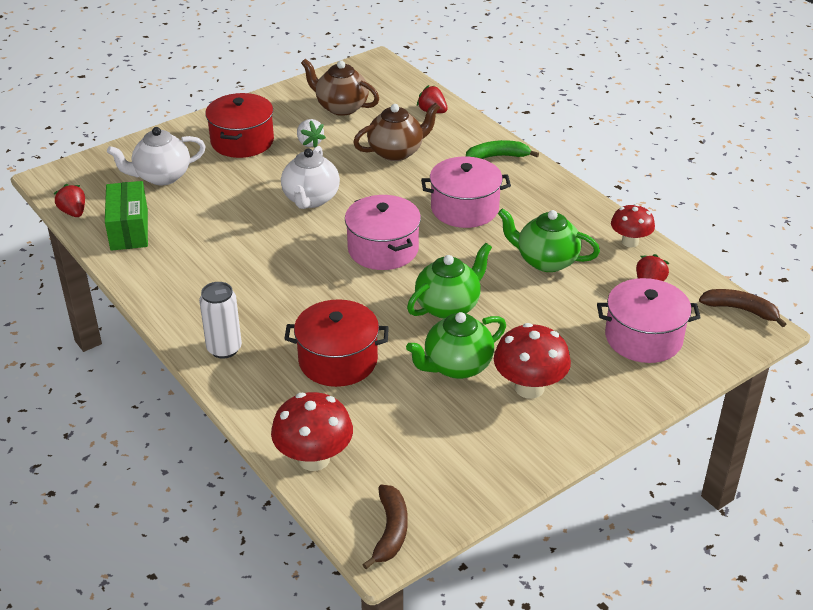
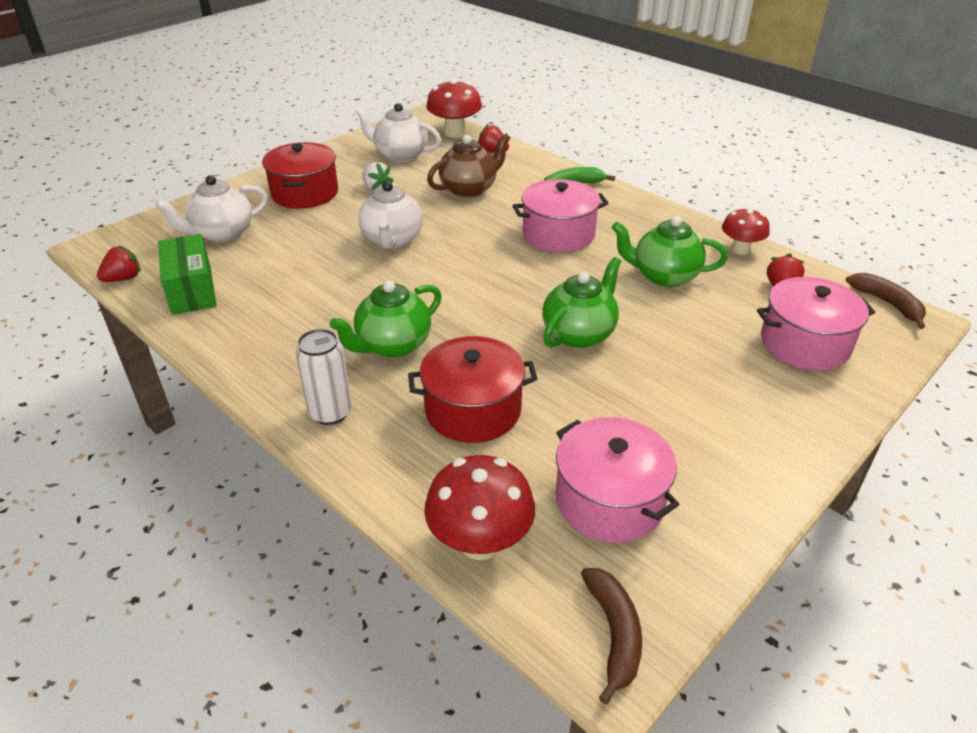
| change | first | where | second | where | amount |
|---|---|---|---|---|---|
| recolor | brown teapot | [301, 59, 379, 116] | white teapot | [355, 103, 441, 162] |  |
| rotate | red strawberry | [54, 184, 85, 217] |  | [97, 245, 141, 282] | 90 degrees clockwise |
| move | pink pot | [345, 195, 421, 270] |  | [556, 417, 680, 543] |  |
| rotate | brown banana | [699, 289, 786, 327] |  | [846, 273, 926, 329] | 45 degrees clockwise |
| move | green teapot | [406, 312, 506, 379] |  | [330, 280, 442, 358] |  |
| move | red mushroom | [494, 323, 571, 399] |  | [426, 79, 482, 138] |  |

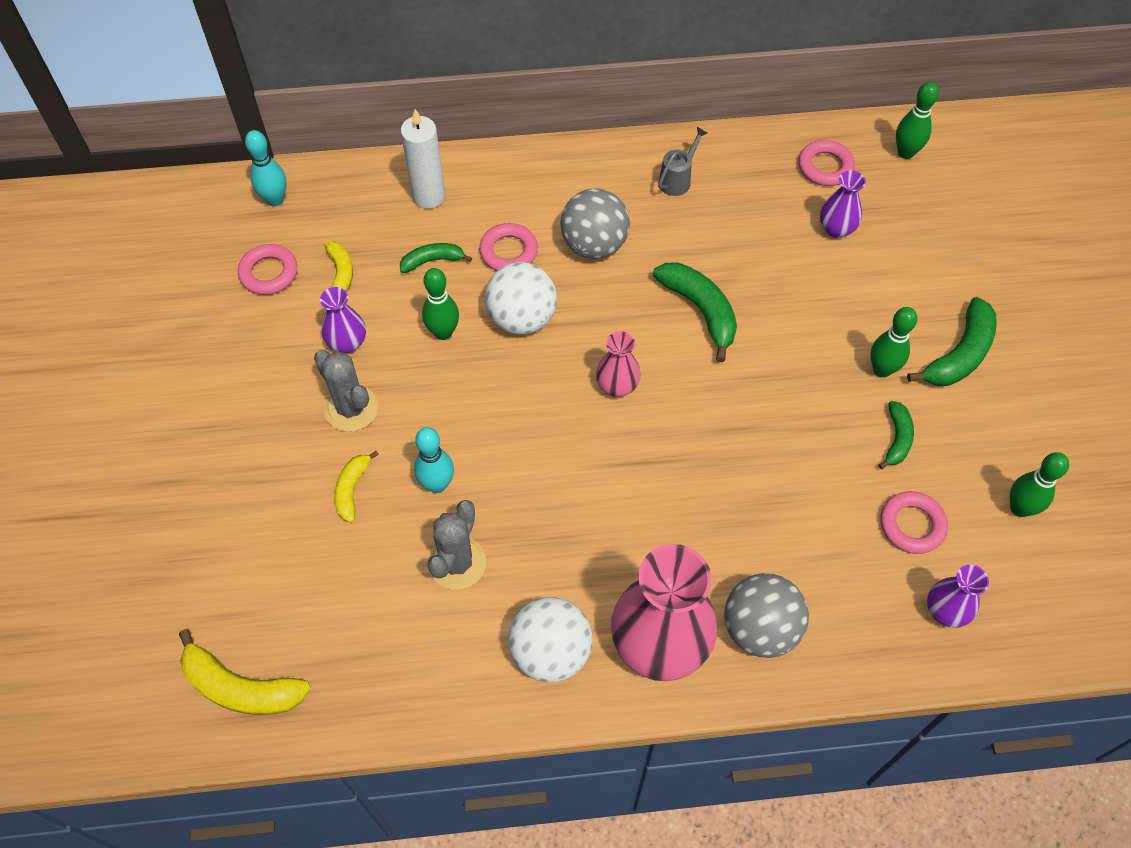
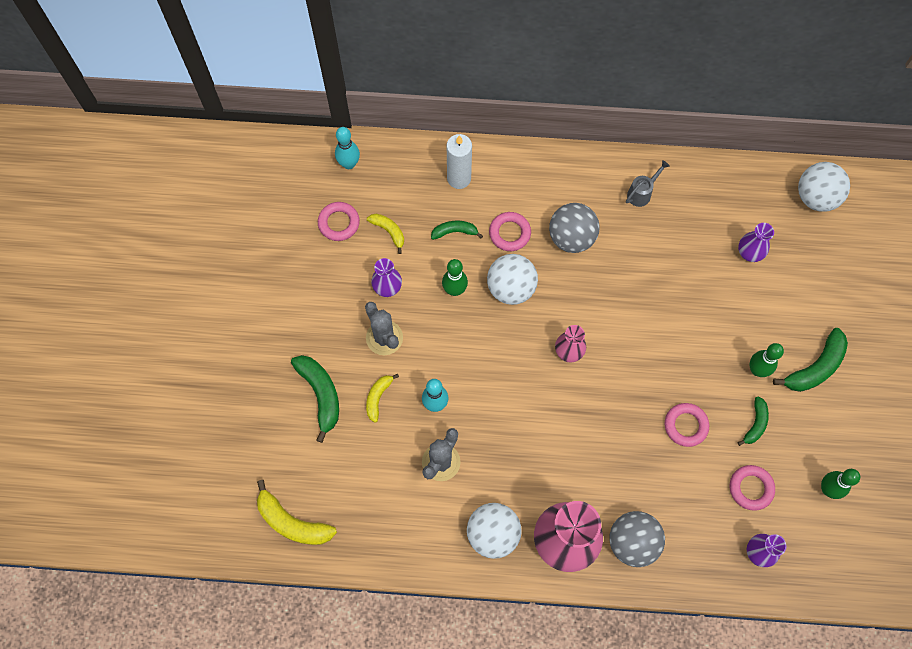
| change | first | where | second | where | amount |
|---|---|---|---|---|---|
| replace | green bowling pin | [896, 82, 939, 159] | white ball | [798, 162, 850, 212] |  |
| move | pink ring | [798, 140, 855, 186] |  | [665, 403, 709, 447] |  |
| rotate | yellow banana | [325, 241, 353, 292] |  | [367, 214, 404, 254] | 45 degrees counterclockwise |
| move | green banana | [653, 263, 737, 362] |  | [291, 355, 339, 443] |  |

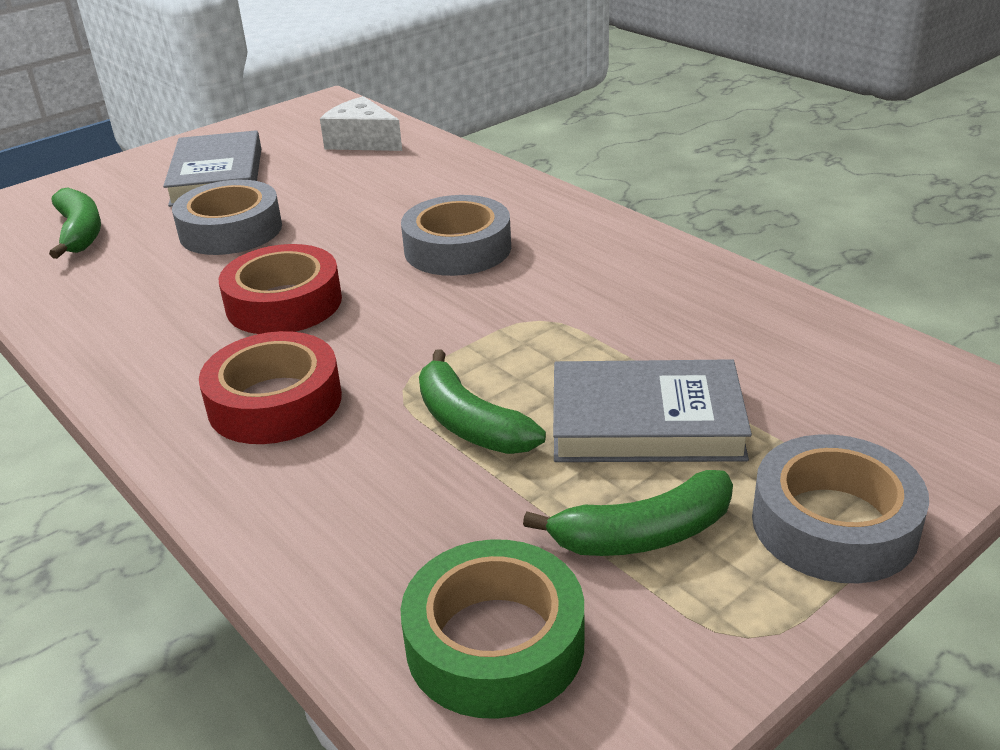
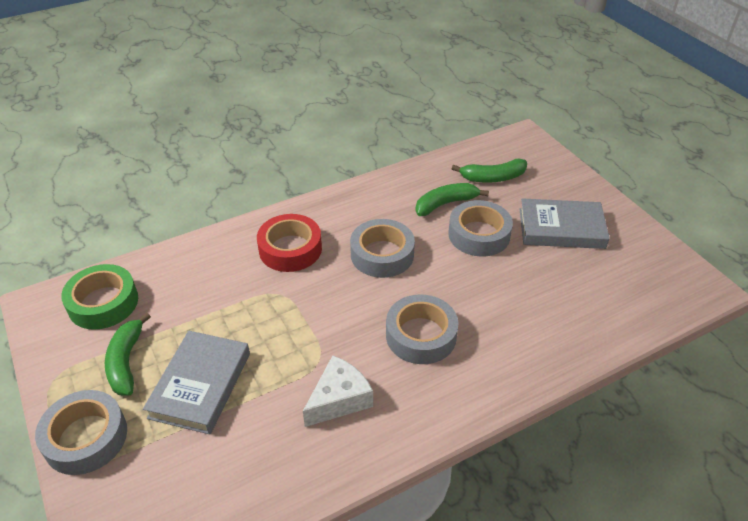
| change | first | where | second | where | amount |
|---|---|---|---|---|---|
| move | white cheese | [320, 96, 402, 151] |  | [303, 355, 373, 427] |  |
| recolor | red tape | [219, 244, 342, 334] | grey tape | [350, 219, 415, 278] |  |
| move | green banana | [419, 349, 546, 454] |  | [415, 183, 489, 216] |  |

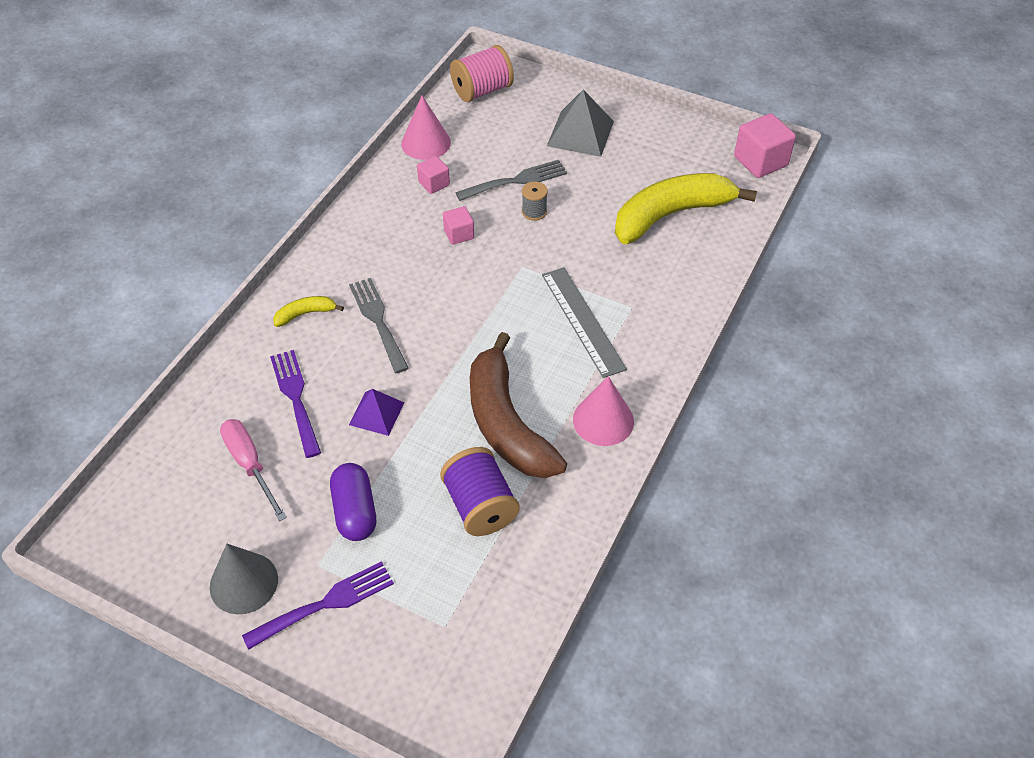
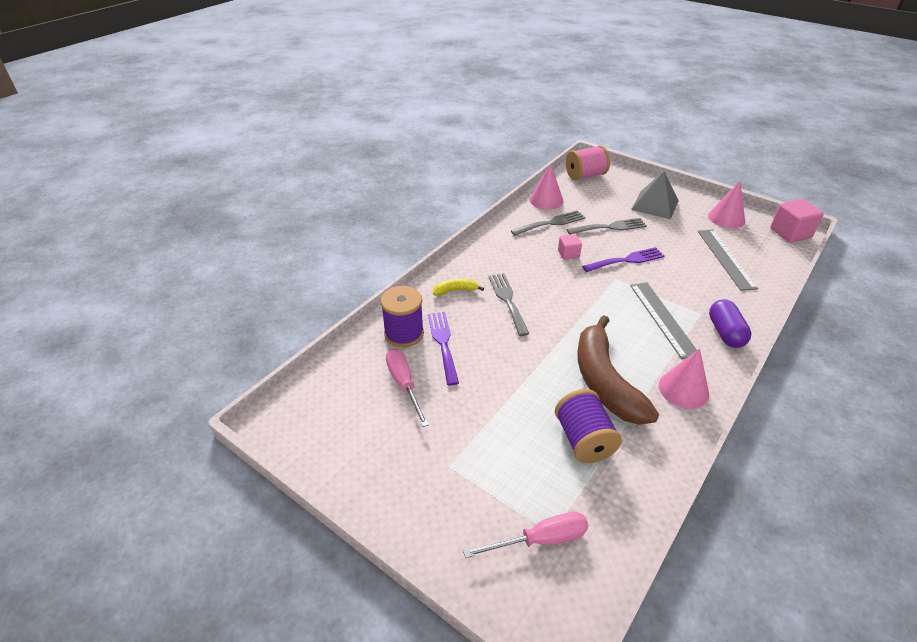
| change | first | where | second | where | amount |
|---|---|---|---|---|---|
| replace | pink cube | [417, 156, 450, 194] | grey fork | [511, 210, 586, 236] |  |
| replace | yellow banana | [615, 173, 757, 244] | grey ruler | [698, 230, 758, 291] |  |
| delete | grey spool | [522, 182, 548, 221] |  |  |  |
| delete | purple pyramid | [349, 389, 404, 436] |  |  |  |
| move | purple capsule | [330, 463, 376, 541] |  | [709, 299, 752, 348] |  |
| delete | grey cone | [210, 544, 278, 614] |  |  |  |
| move | purple fork | [242, 561, 394, 650] |  | [582, 247, 665, 272] |  |
| insert |  |  | pink cone | [708, 181, 745, 228] |  |
| insert |  |  | purple spool | [380, 286, 424, 347] |  |
| insert |  |  | pink screwdriver | [463, 512, 588, 558] |  |

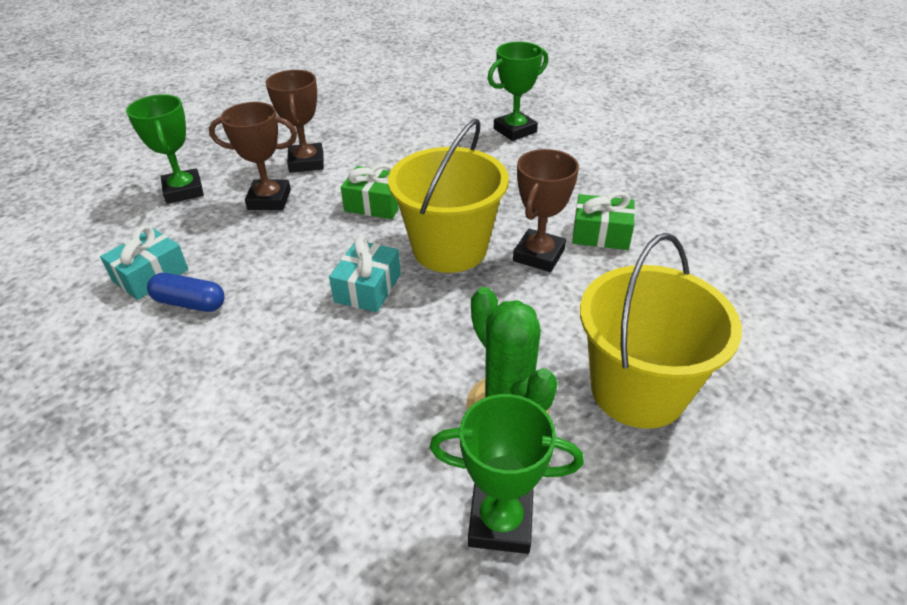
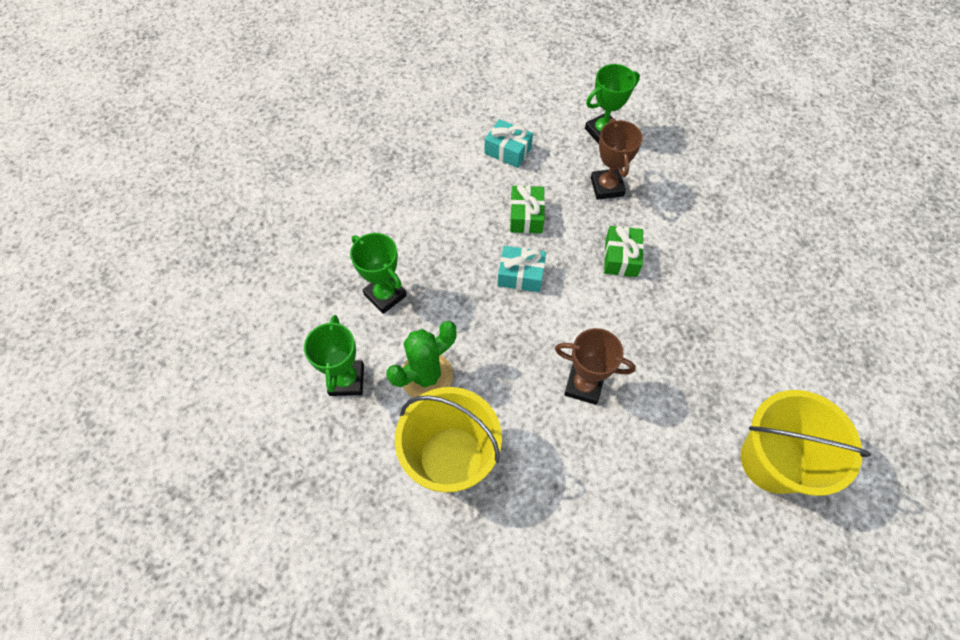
| change | first | where | second | where | amount |
|---|---|---|---|---|---|
| move | green trophy | [488, 42, 548, 141] |  | [350, 233, 407, 314] |  |
| delete | brown trophy | [265, 70, 324, 173] |  |  |  |
| move | yellow bucket | [388, 119, 509, 273] |  | [741, 390, 871, 496] |  |
| move | green gift | [572, 191, 635, 250] |  | [510, 185, 545, 233] |  |
| delete | blue capsule | [147, 273, 225, 312] |  |  |  |

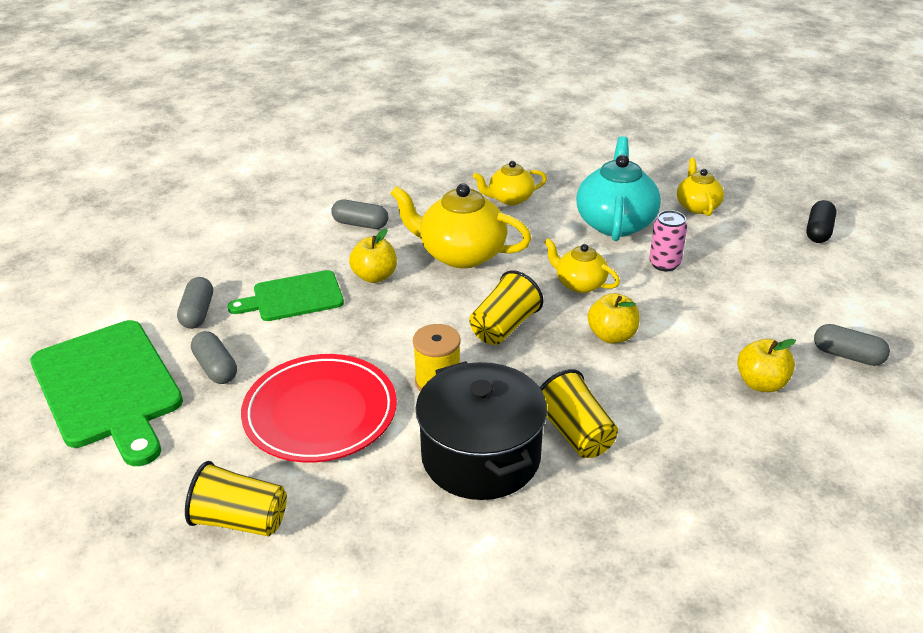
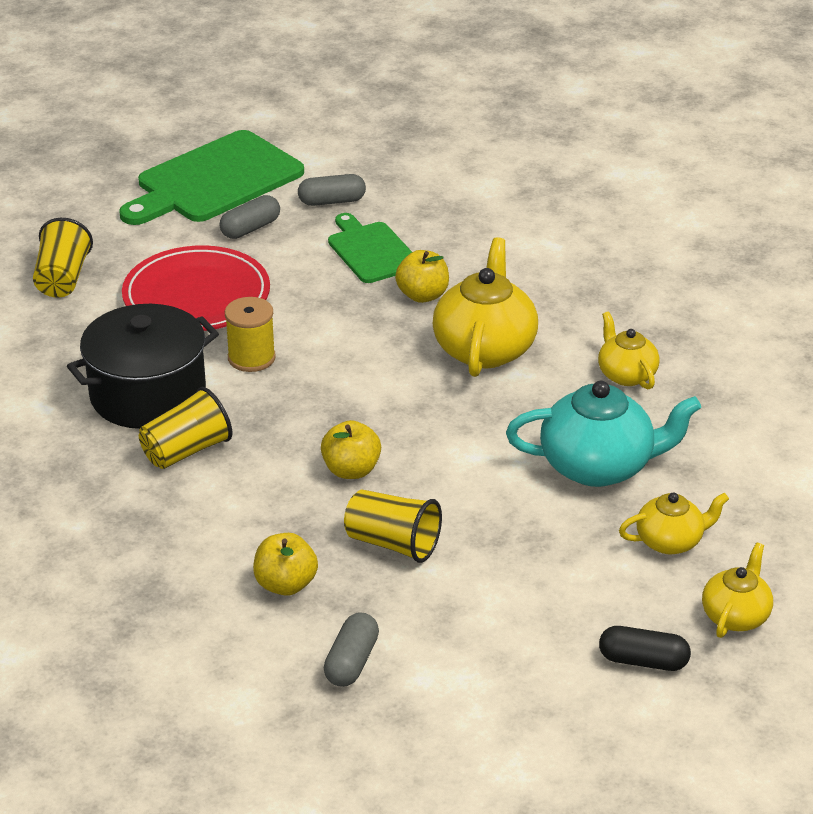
| change | first | where | second | where | amount |
|---|---|---|---|---|---|
| delete | grey capsule | [331, 200, 388, 229] |  |  |  |
| delete | pink can | [649, 210, 687, 271] |  |  |  |
| move | yellow teapot | [544, 238, 620, 293] |  | [702, 543, 773, 638] |  |
| move | yellow cup | [469, 270, 543, 345] |  | [344, 489, 442, 563] |  |

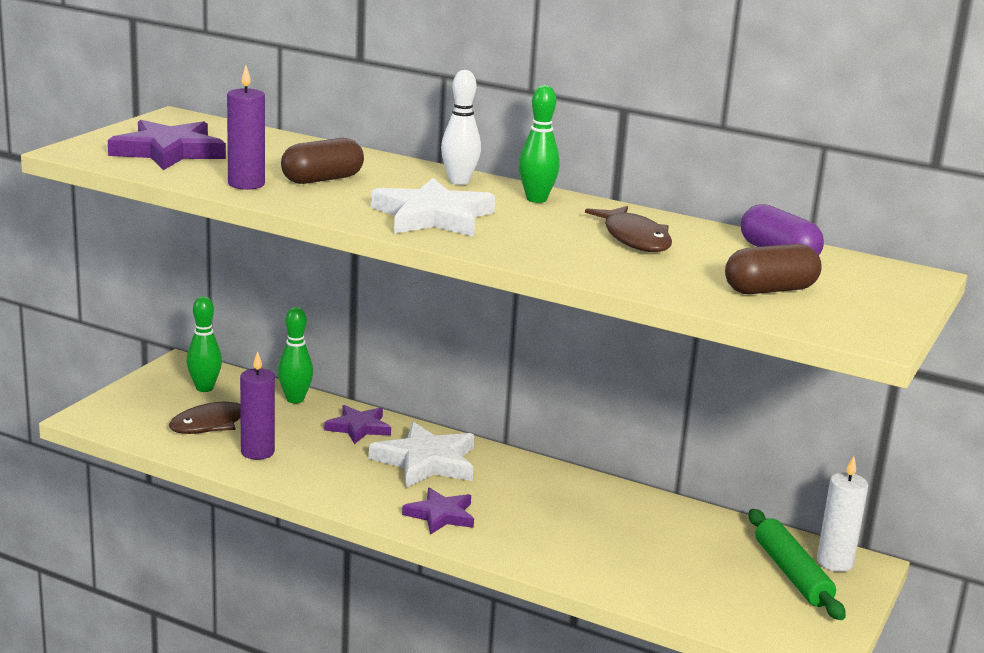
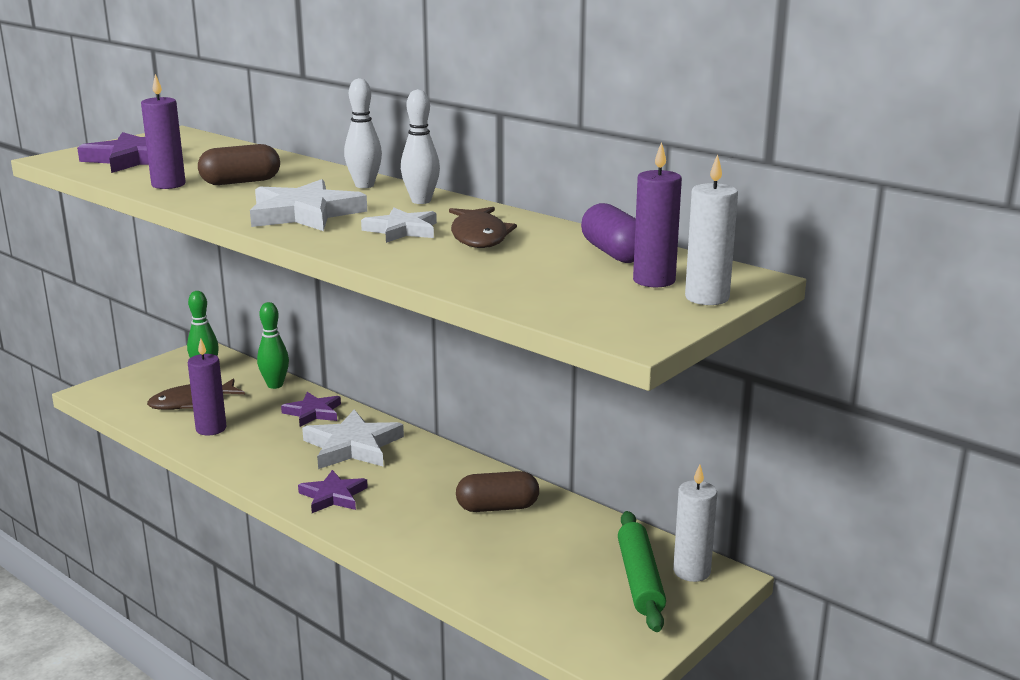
| change | first | where | second | where | amount |
|---|---|---|---|---|---|
| recolor | green bowling pin | [519, 85, 560, 203] | white bowling pin | [401, 89, 440, 204] |  |
| move | brown capsule | [725, 244, 822, 294] |  | [456, 471, 539, 512] |  |
| insert |  |  | purple candle | [633, 142, 682, 287] |  |
| insert |  |  | white candle | [685, 154, 738, 305] |  |
| insert |  |  | white star | [361, 207, 437, 243] |  |

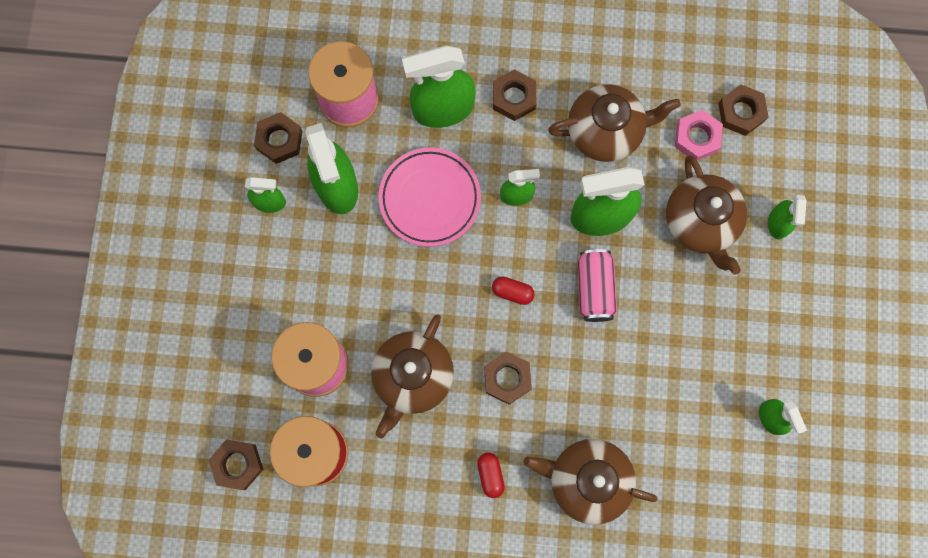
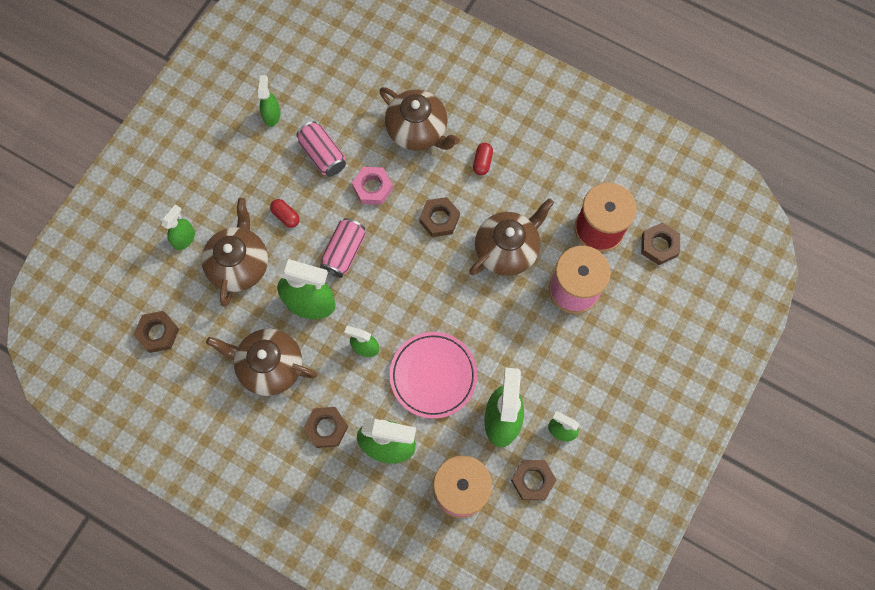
| change | first | where | second | where | amount |
|---|---|---|---|---|---|
| move | pink nut | [675, 110, 723, 160] |  | [352, 167, 393, 205] |  |
| move | red capsule | [492, 276, 535, 305] |  | [270, 199, 300, 228] |  |
| insert |  |  | pink can | [296, 121, 346, 177] |  |

